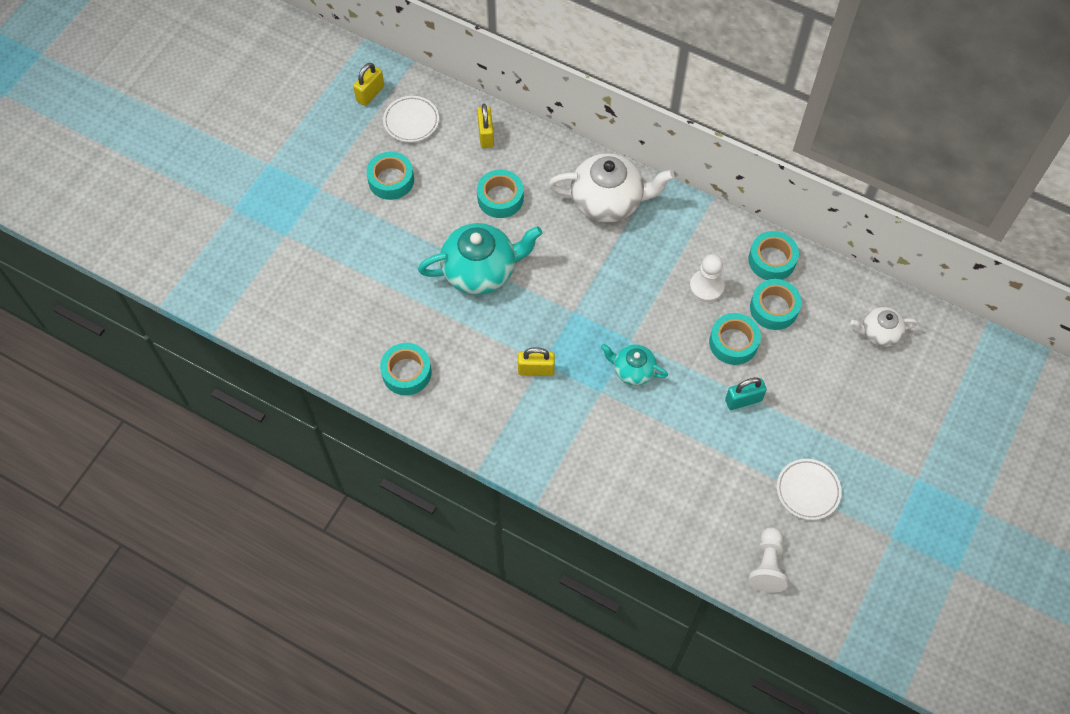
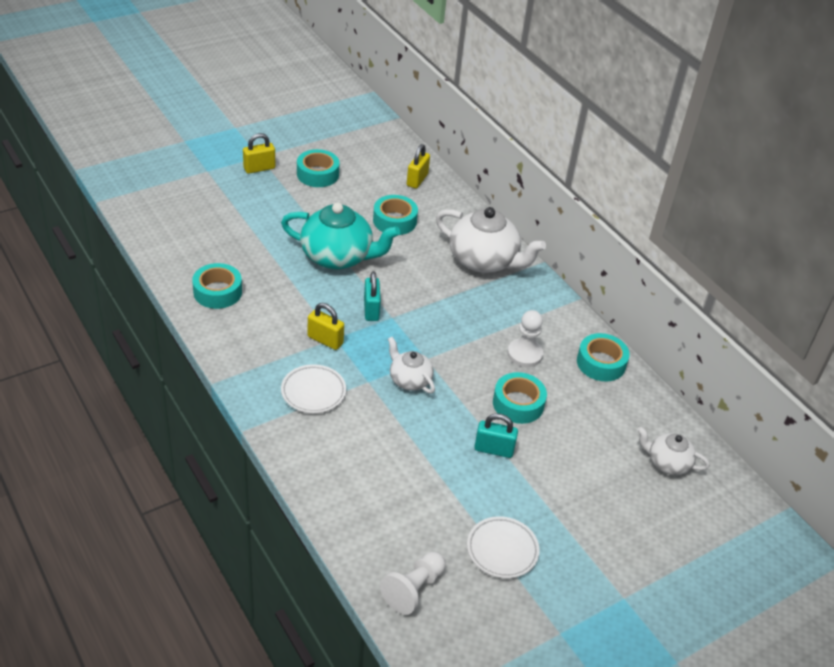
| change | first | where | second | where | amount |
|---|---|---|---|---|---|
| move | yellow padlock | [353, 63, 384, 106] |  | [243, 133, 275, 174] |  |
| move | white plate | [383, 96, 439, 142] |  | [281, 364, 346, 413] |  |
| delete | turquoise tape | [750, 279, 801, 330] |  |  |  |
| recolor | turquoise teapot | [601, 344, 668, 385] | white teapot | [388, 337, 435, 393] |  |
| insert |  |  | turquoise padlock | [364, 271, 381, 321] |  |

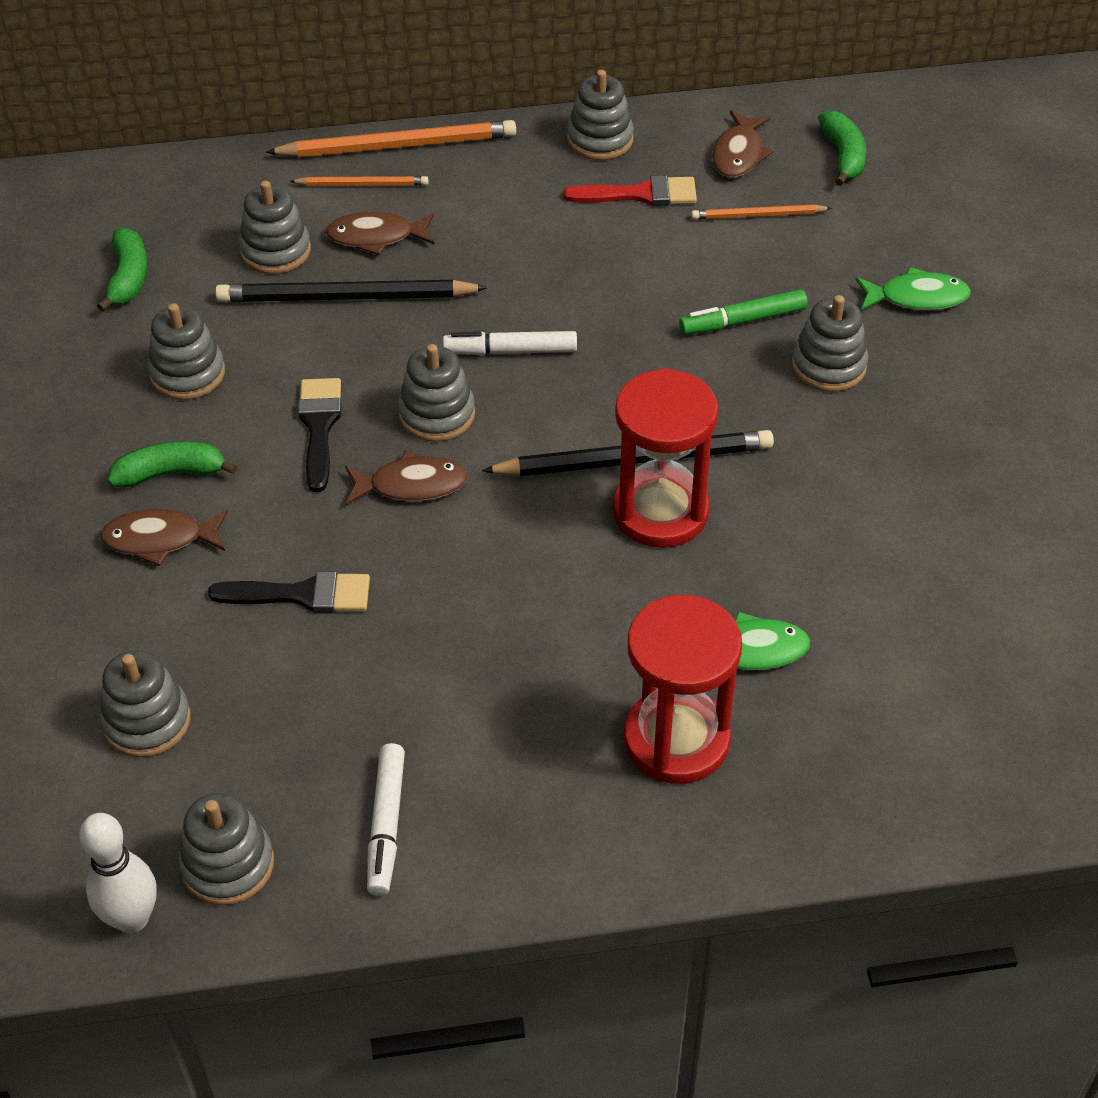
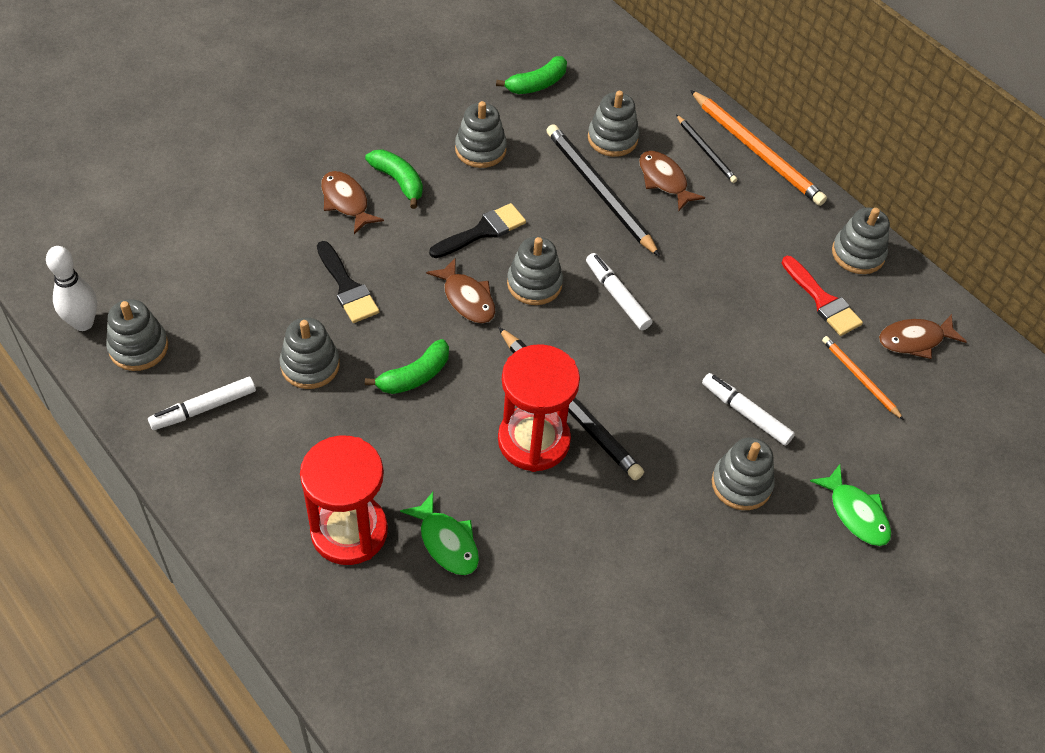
| change | first | where | second | where | amount |
|---|---|---|---|---|---|
| move | green banana | [818, 110, 866, 186] |  | [365, 339, 449, 394] |  |
| recolor | orange pencil | [290, 176, 428, 186] | black pencil | [676, 115, 737, 183] |  |
| recolor | green marker | [679, 289, 808, 335] | white marker | [702, 373, 795, 446] |  |
| move | grey stacking toy | [100, 650, 191, 757] |  | [279, 318, 340, 389] |  |

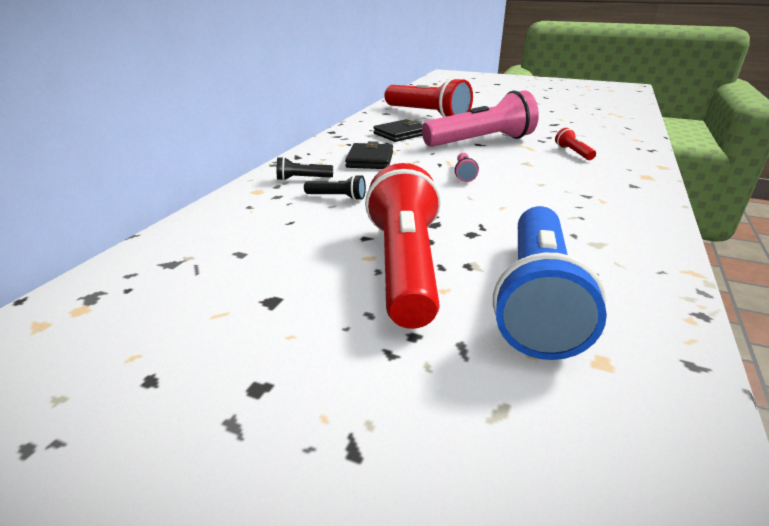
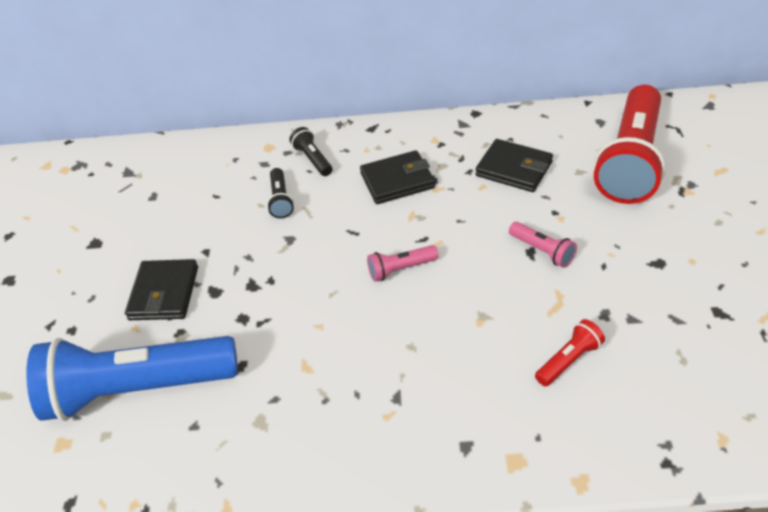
| change | first | where | second | where | amount |
|---|---|---|---|---|---|
| resize | pink flashlight | [422, 90, 539, 147] |  | [509, 222, 577, 268] | x0.41 |
| replace | red flashlight | [365, 163, 441, 329] | black wallet | [125, 259, 198, 320] |  |

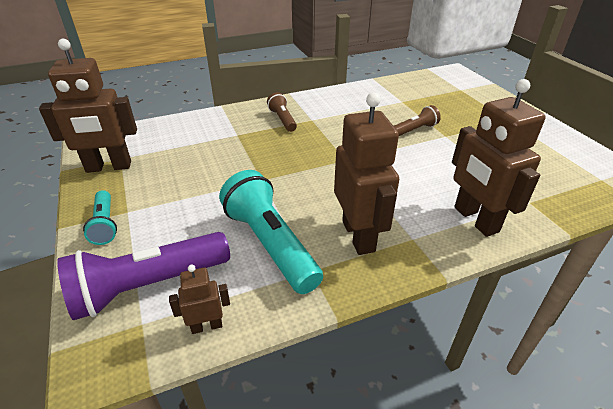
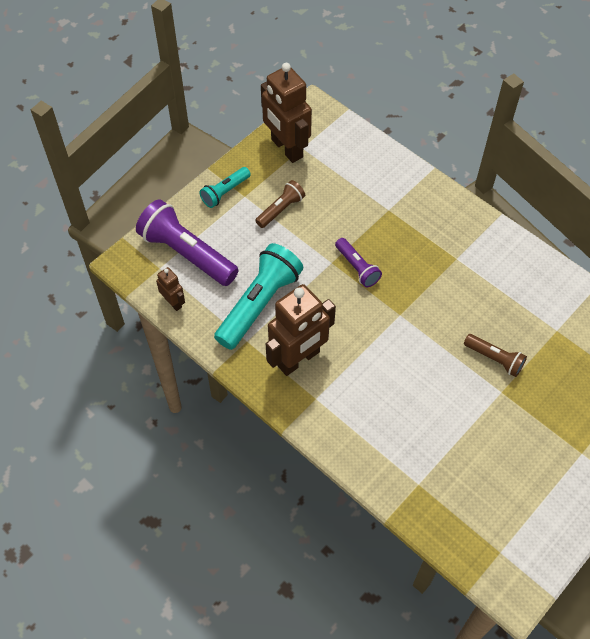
| change | first | where | second | where | amount |
|---|---|---|---|---|---|
| delete | brown robot | [452, 79, 546, 237] |  |  |  |
| move | brown flashlight | [267, 92, 297, 132] |  | [255, 180, 305, 228] |  |
| insert |  |  | purple flashlight | [335, 238, 382, 287] |  |

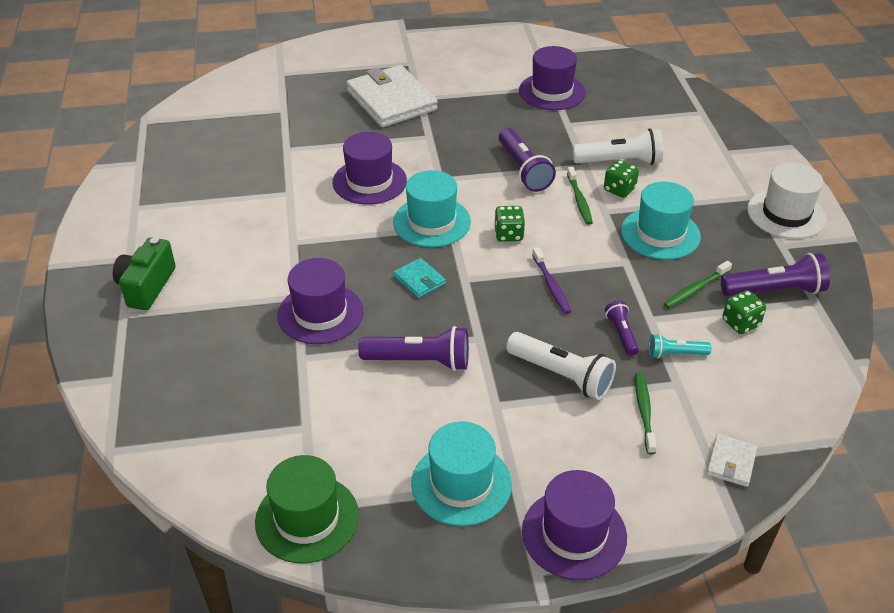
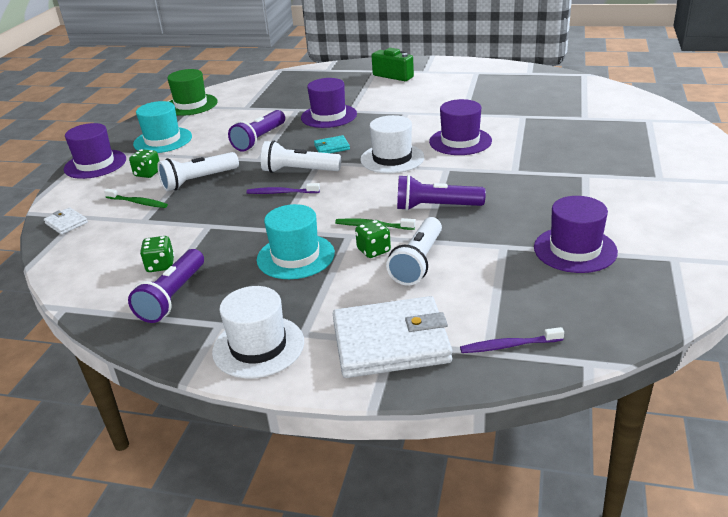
| change | first | where | second | where | amount |
|---|---|---|---|---|---|
| move | white wallet | [346, 65, 438, 127] |  | [332, 296, 452, 378] |  |
| recolor | turquoise hat | [393, 170, 471, 247] | white hat | [360, 115, 424, 174] |  |
| move | green dice | [494, 206, 525, 242] |  | [129, 149, 160, 178] |  |
| delete | green toothbrush | [664, 261, 732, 308] |  |  |  |
| delete | purple flashlight | [605, 300, 639, 356] |  |  |  |
| delete | turquoise flashlight | [648, 334, 711, 358] |  |  |  |
| insert |  |  | white flashlight | [261, 141, 341, 173] |  |
| insert |  |  | purple toothbrush | [460, 327, 564, 353] |  |

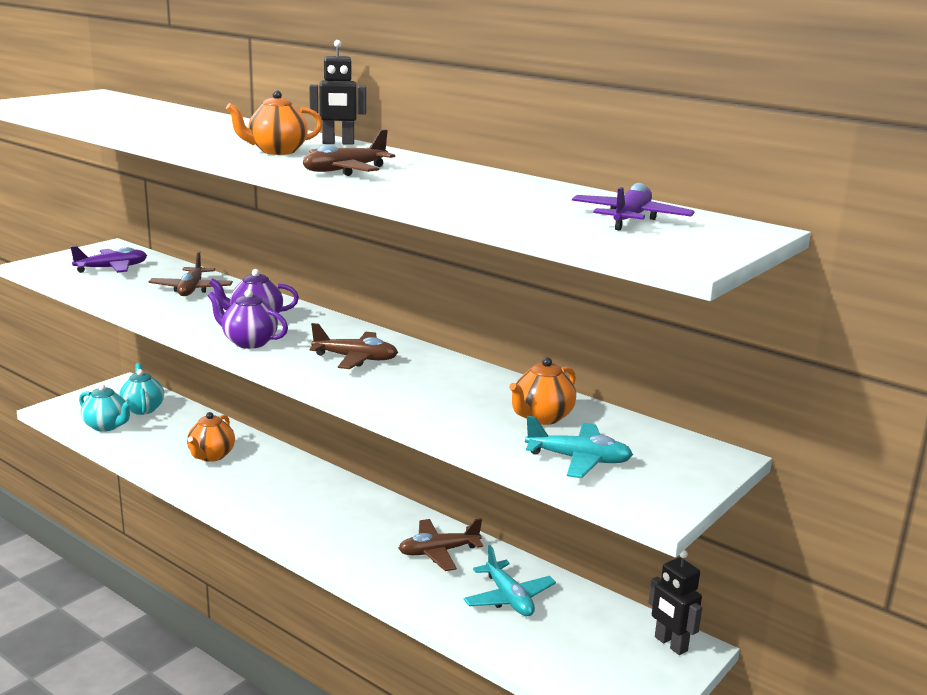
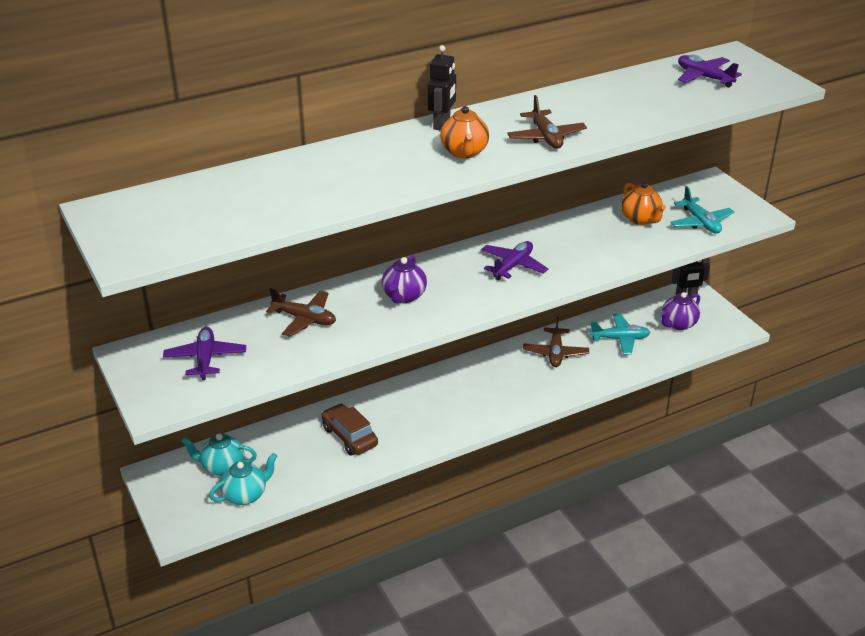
| change | first | where | second | where | amount |
|---|---|---|---|---|---|
| move | purple teapot | [208, 290, 288, 349] |  | [661, 292, 700, 330] |  |
| recolor | brown plane | [310, 323, 398, 369] | purple plane | [481, 241, 548, 280] |  |
| replace | orange teapot | [187, 412, 235, 462] | brown car | [321, 403, 378, 456] |  |
| rotate | turquoise plane | [525, 416, 633, 478] |  | [670, 186, 735, 234] | 120 degrees clockwise |

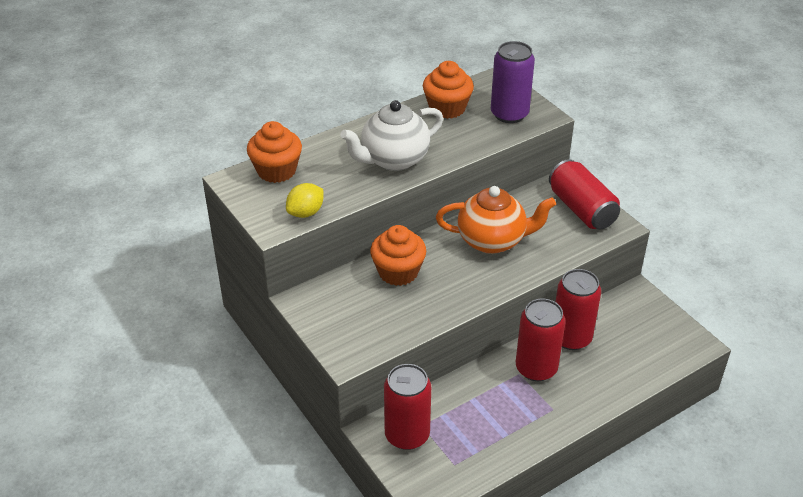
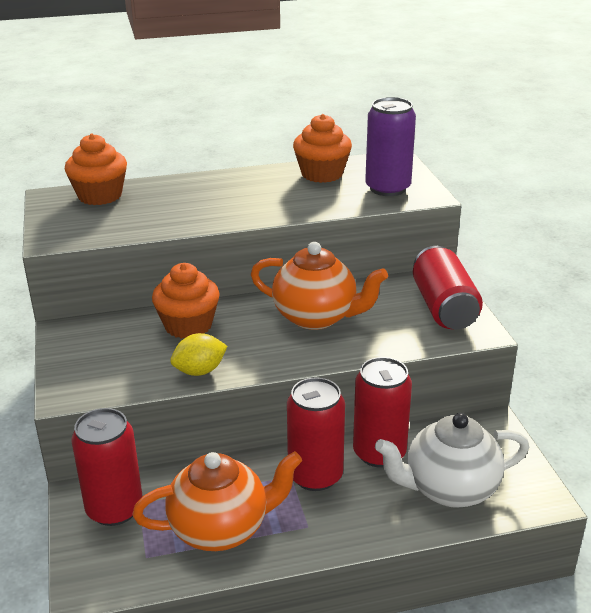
| change | first | where | second | where | amount |
|---|---|---|---|---|---|
| move | white teapot | [340, 100, 443, 171] |  | [375, 413, 529, 508] |  |
| move | yellow lemon | [286, 183, 323, 218] |  | [170, 333, 228, 376] |  |
| insert |  |  | orange teapot | [133, 451, 302, 551] |  |

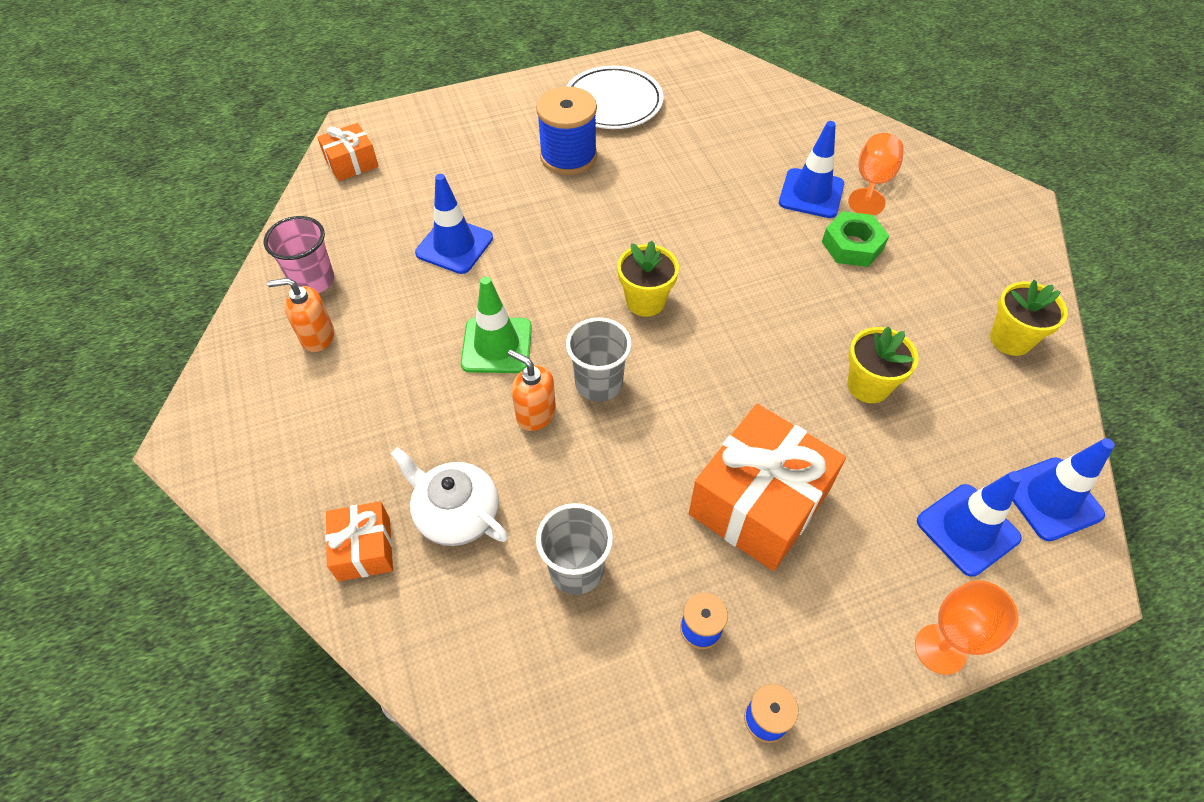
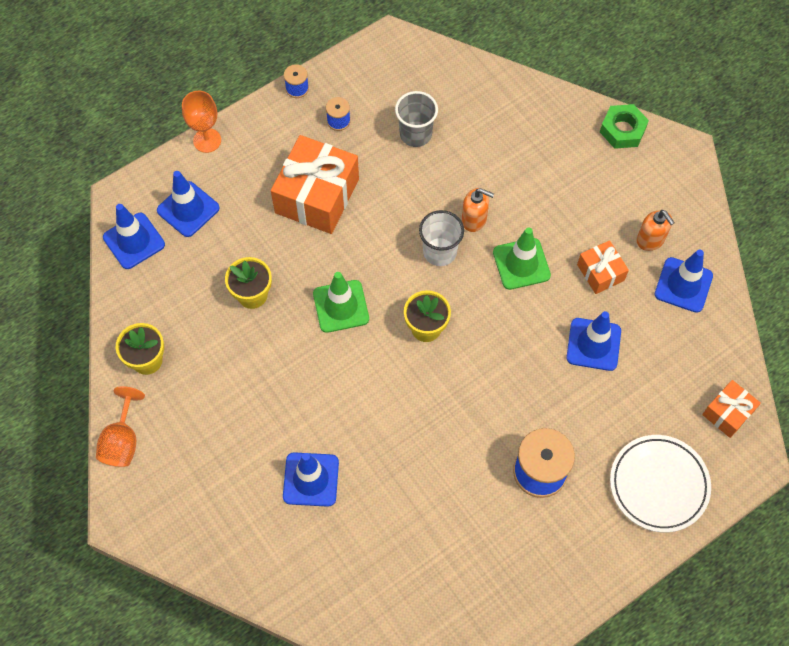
| change | first | where | second | where | amount |
|---|---|---|---|---|---|
| move | white plate | [567, 66, 663, 129] |  | [610, 435, 711, 533] |  |
| move | orange goblet | [848, 133, 904, 216] |  | [96, 386, 145, 467] |  |
| move | green nut | [822, 211, 889, 267] |  | [600, 104, 649, 149] |  |
| replace | pink cup | [264, 216, 334, 293] | blue traffic cone | [655, 249, 713, 313] |  |
| rotate | orange soap dispenser | [267, 278, 334, 352] |  | [637, 210, 674, 251] | 75 degrees clockwise |
| recolor | grey cup | [566, 317, 632, 402] | white cup | [419, 210, 464, 266] |  |
| delete | white teapot | [390, 447, 508, 546] |  |  |  |
| move | orange gift | [325, 501, 393, 581] |  | [577, 240, 629, 294] |  |
| insert |  |  | green traffic cone | [313, 272, 369, 333] |  |

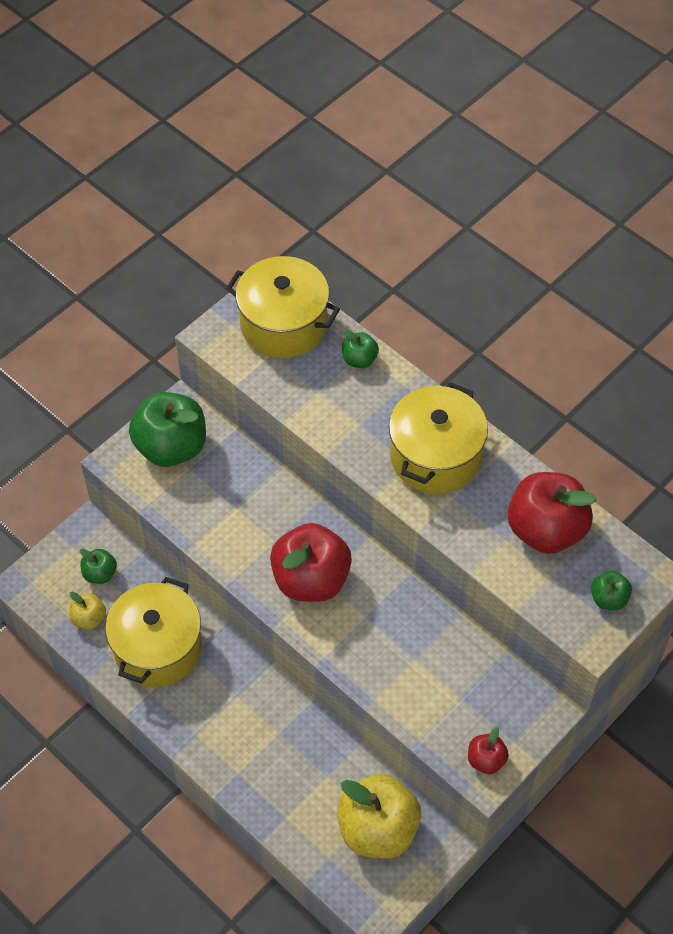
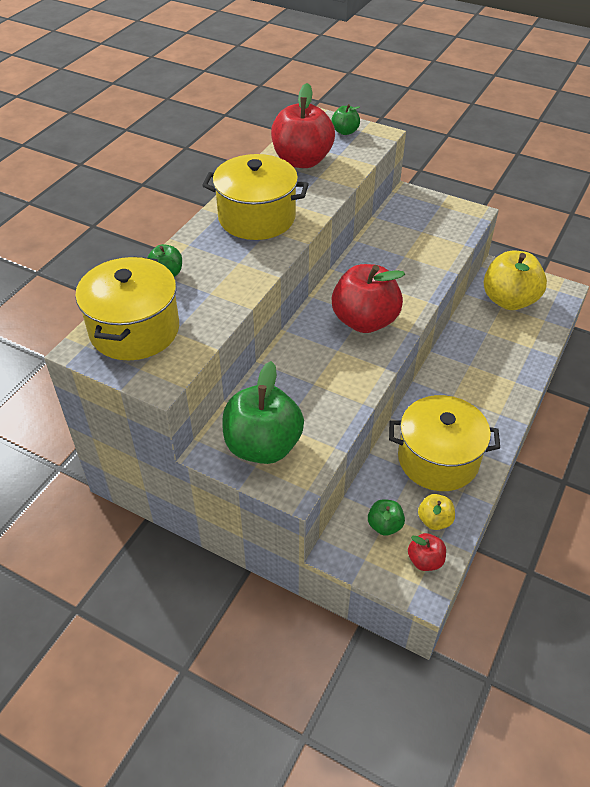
| change | first | where | second | where | amount |
|---|---|---|---|---|---|
| move | red apple | [468, 727, 509, 774] |  | [408, 533, 446, 571] |  |

